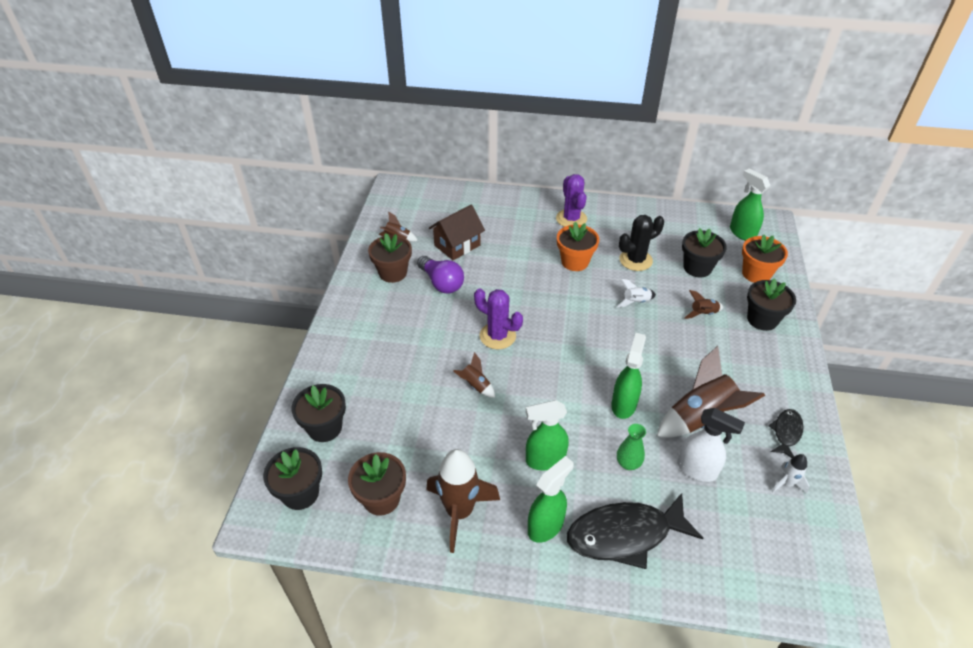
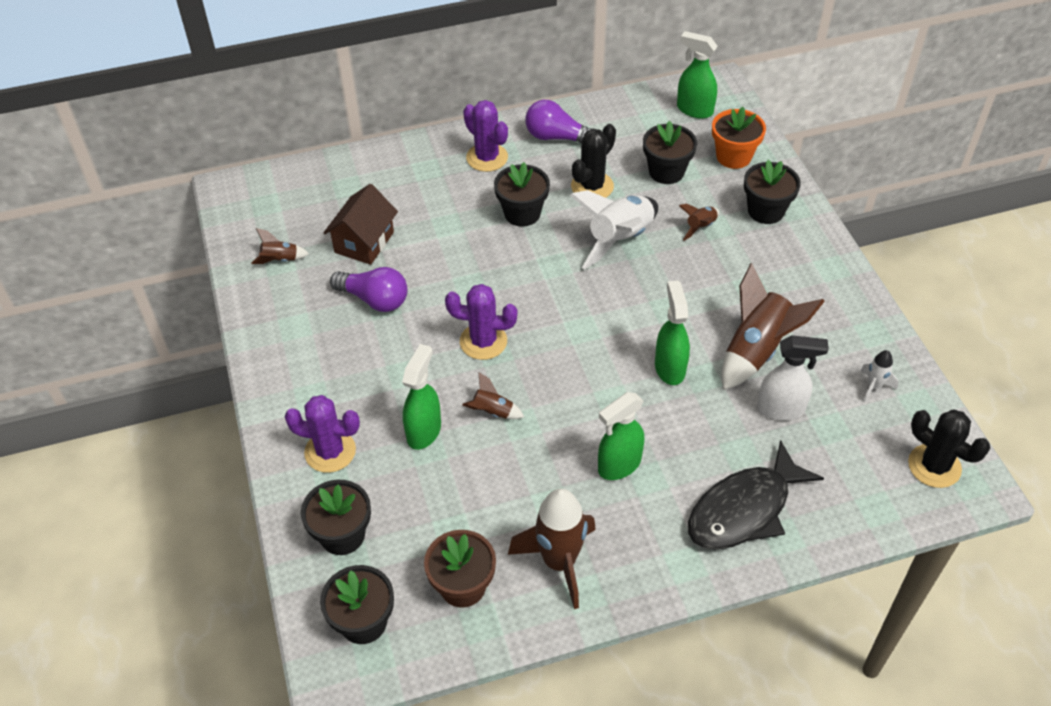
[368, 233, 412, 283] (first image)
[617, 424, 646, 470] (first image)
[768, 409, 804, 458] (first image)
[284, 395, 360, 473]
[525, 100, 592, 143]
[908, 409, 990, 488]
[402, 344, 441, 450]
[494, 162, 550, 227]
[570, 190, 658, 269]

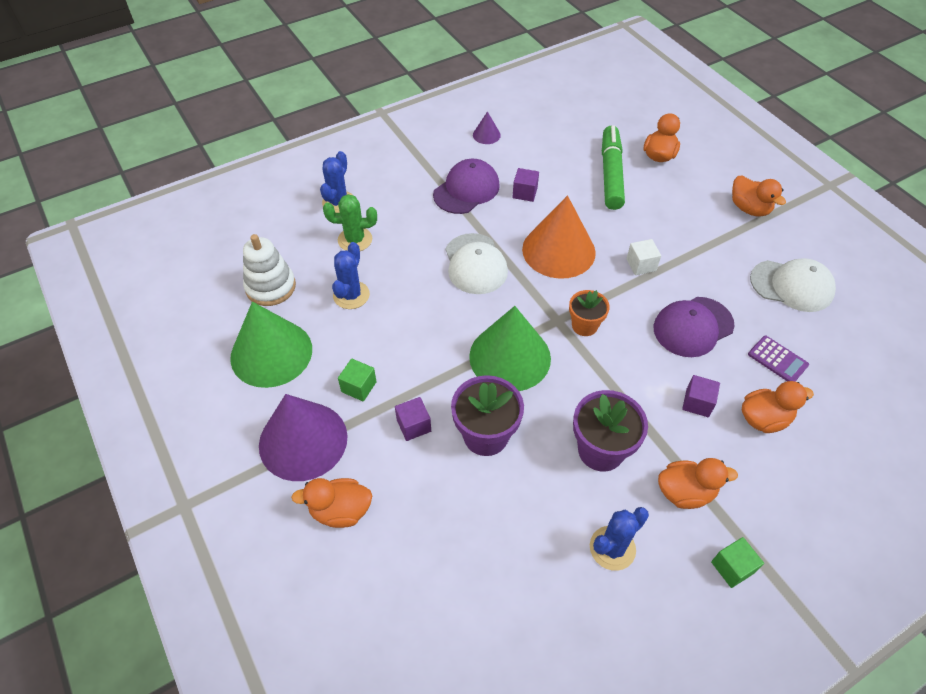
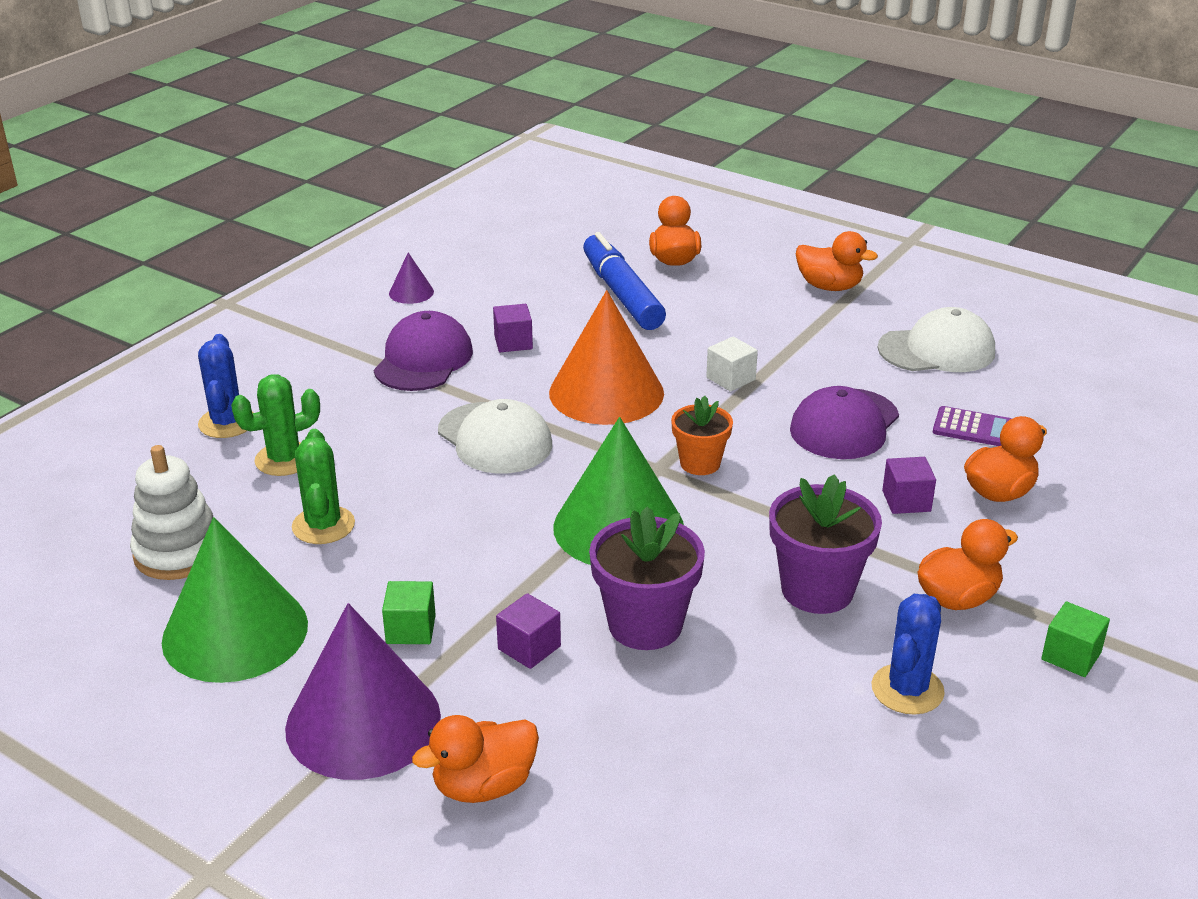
[292, 429, 355, 544]
[583, 232, 666, 330]

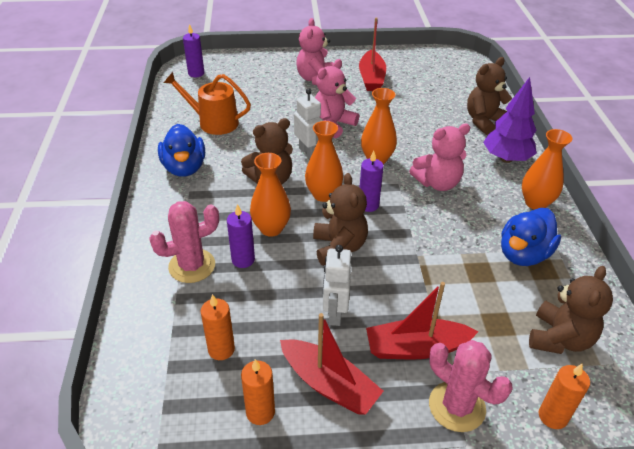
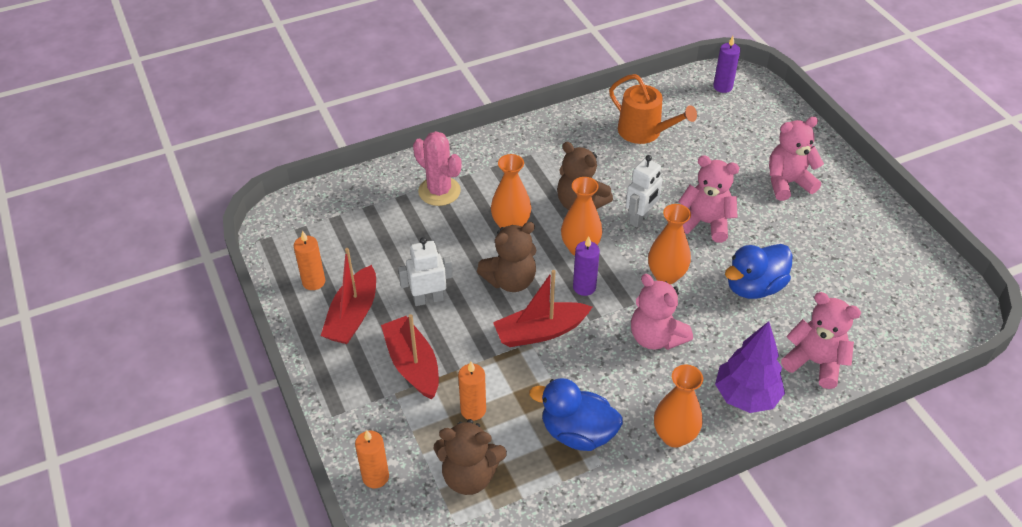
[227, 204, 255, 268] (first image)
[429, 340, 513, 432] (first image)
[725, 244, 793, 299]
[458, 362, 486, 421]
[493, 270, 592, 347]
[781, 292, 861, 389]
[609, 74, 697, 144]

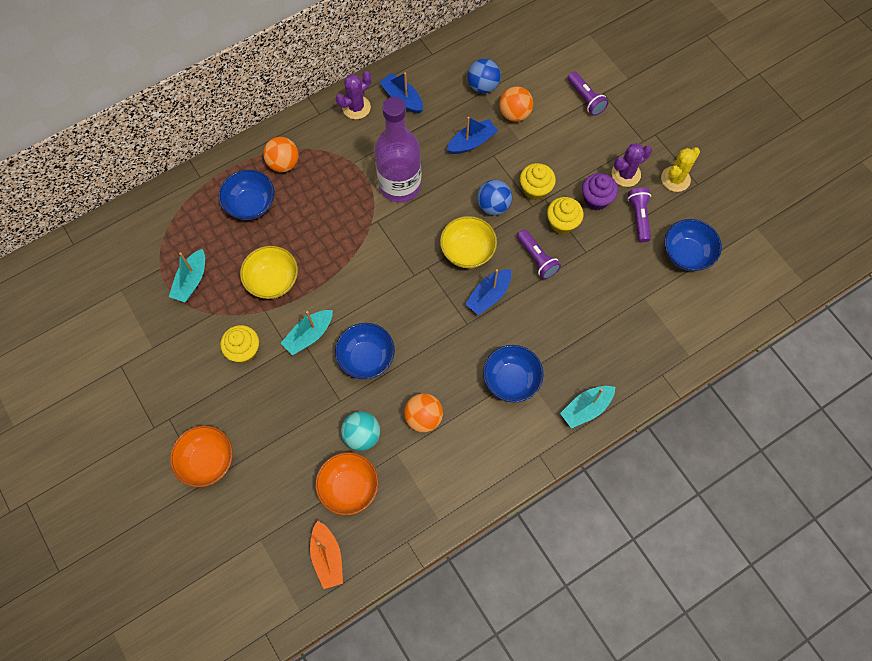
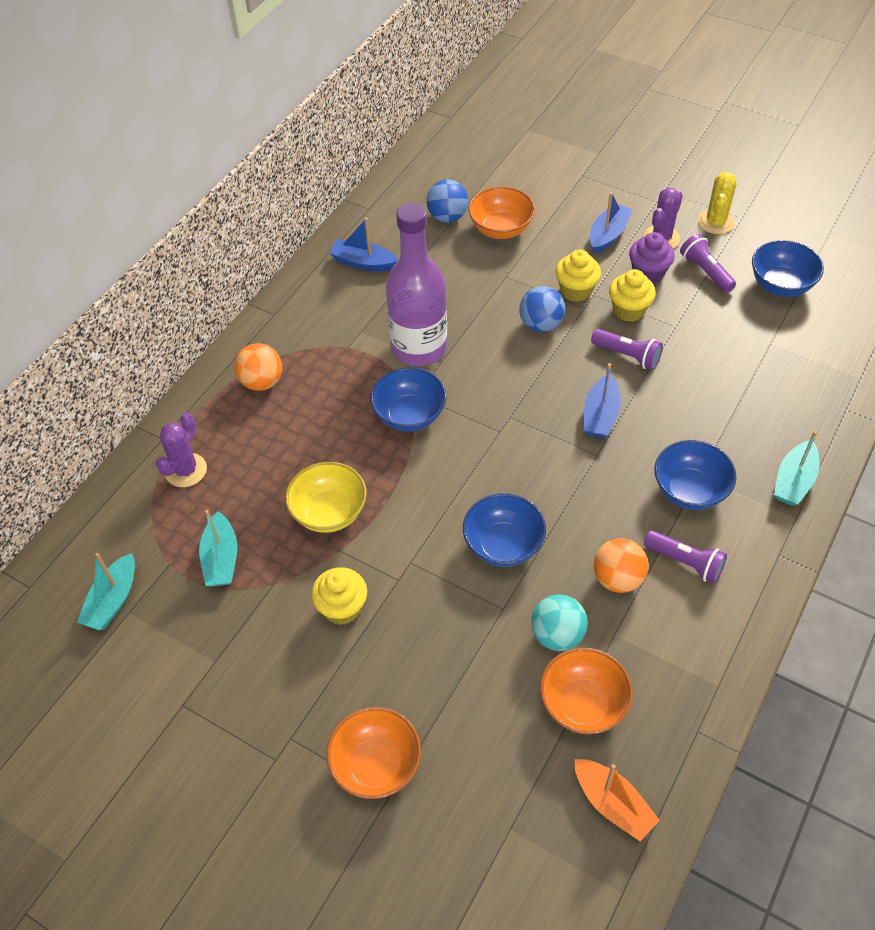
[440, 216, 497, 268] (first image)
[370, 367, 447, 432]
[76, 553, 135, 630]
[156, 412, 207, 487]
[590, 192, 633, 254]
[644, 530, 727, 584]
[468, 186, 535, 239]

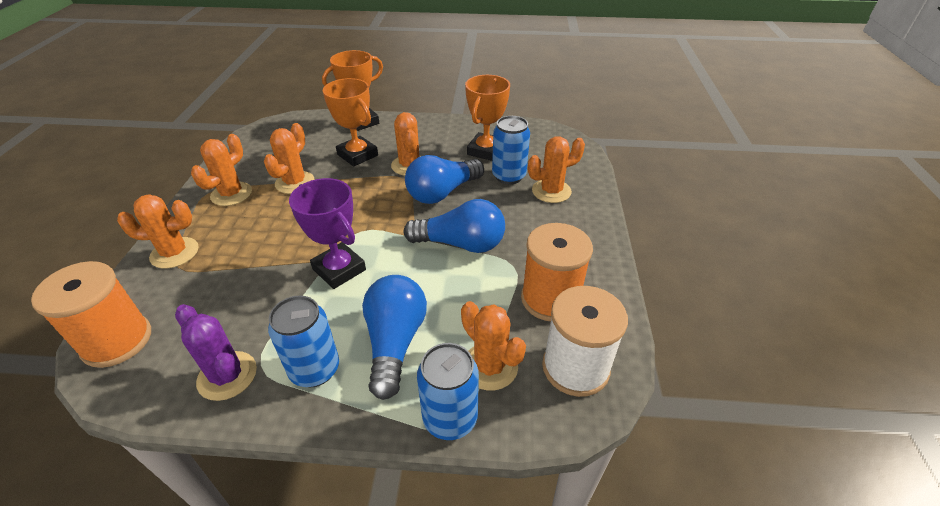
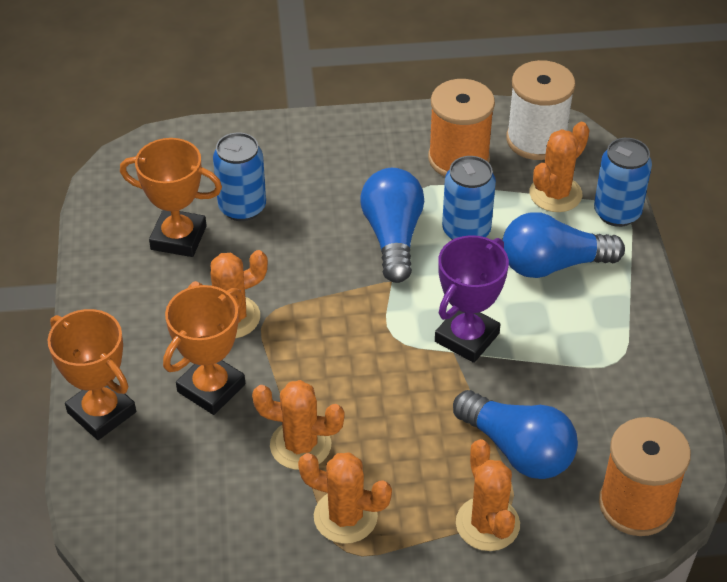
[175, 304, 257, 401] (first image)
[528, 136, 585, 203] (first image)
[442, 156, 496, 240]
[453, 390, 578, 479]

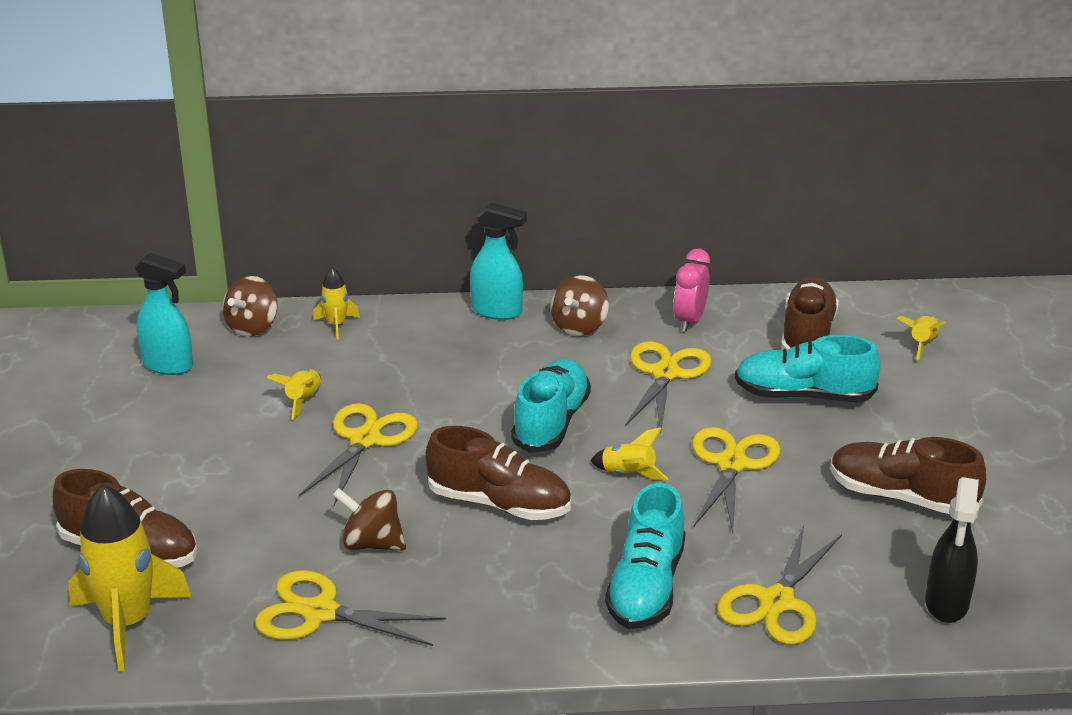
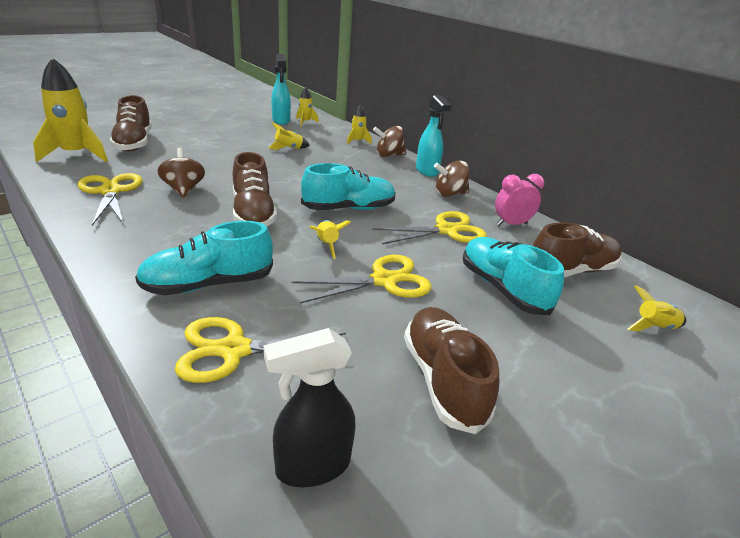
[298, 403, 418, 506] (first image)
[296, 87, 319, 126]
[373, 126, 406, 157]

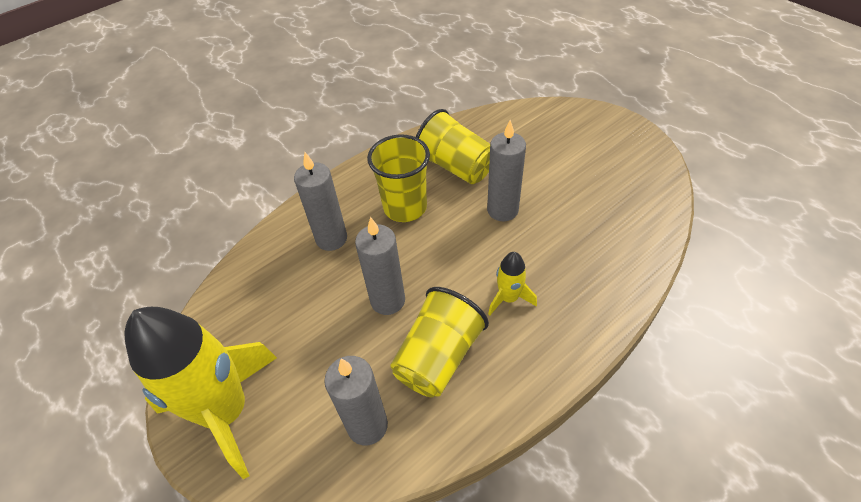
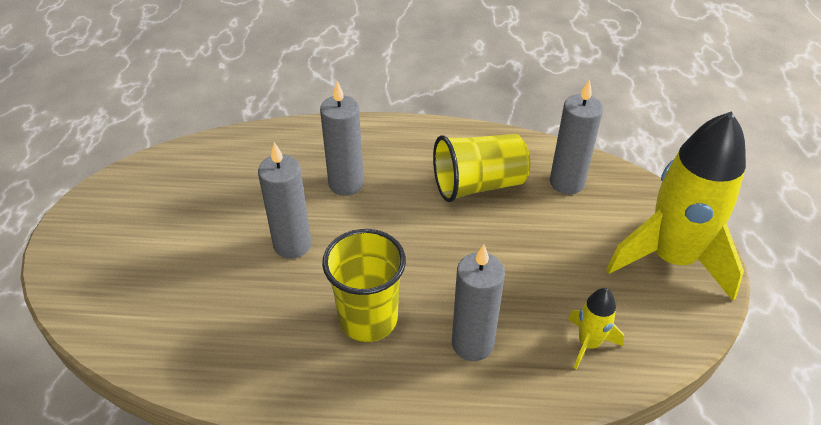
[416, 109, 490, 184] (first image)
[320, 81, 364, 196]
[568, 288, 624, 369]

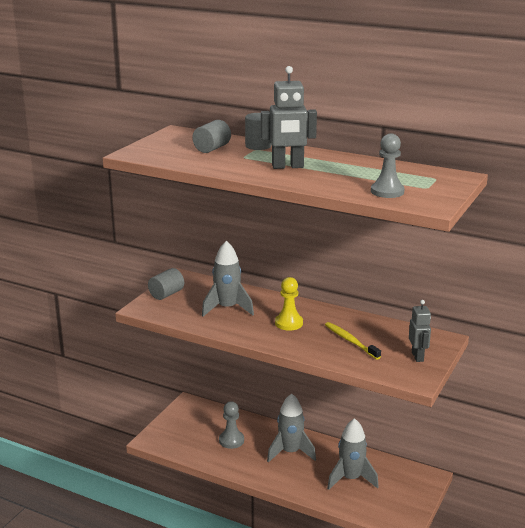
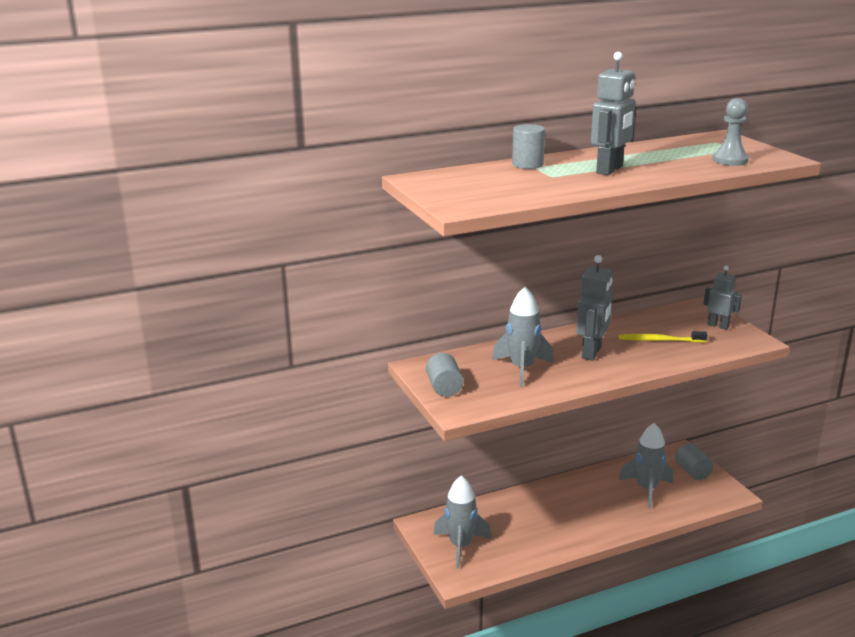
[219, 401, 244, 449] (first image)
[675, 443, 714, 480]
[433, 476, 491, 569]
[576, 255, 613, 361]

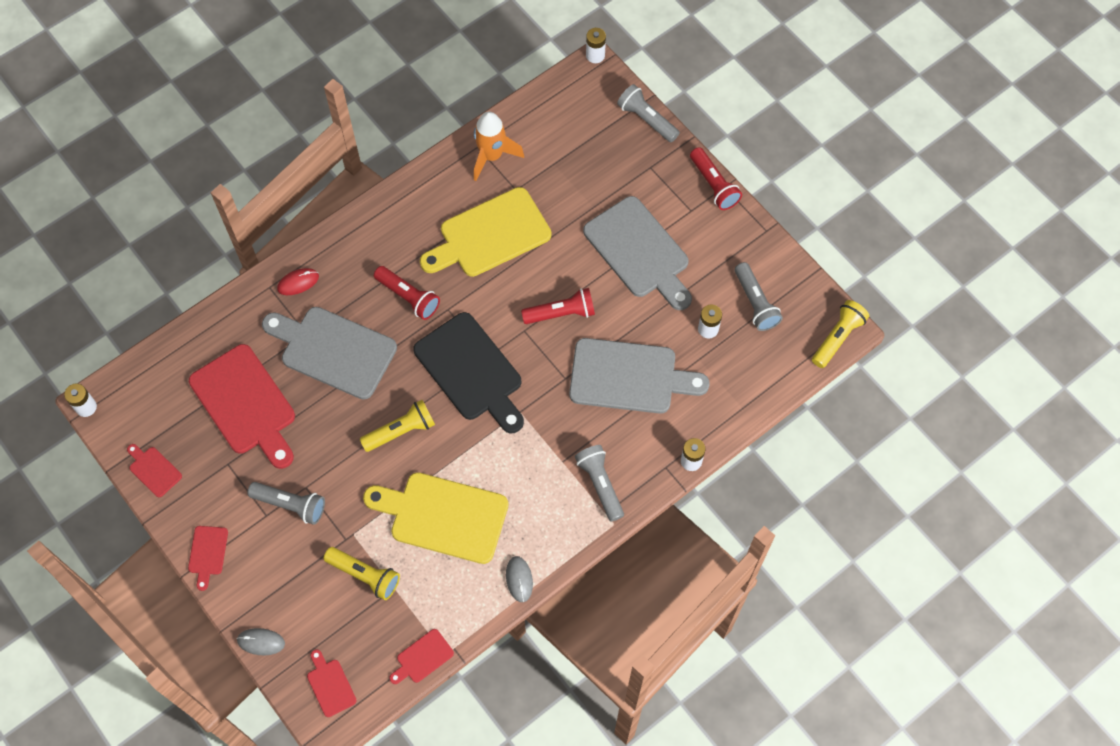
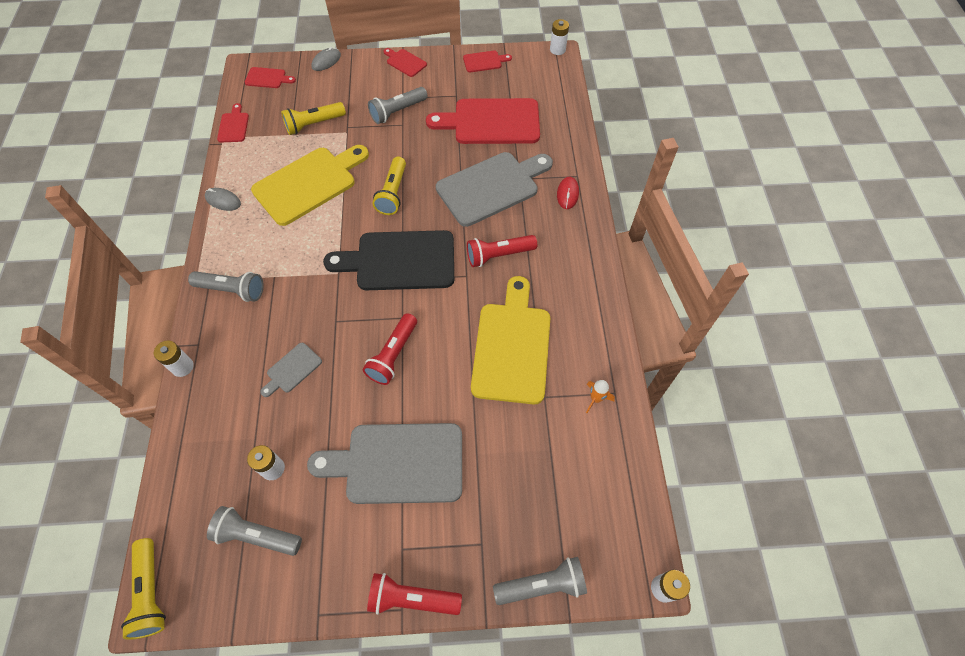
[586, 380, 615, 413]
[260, 343, 322, 397]

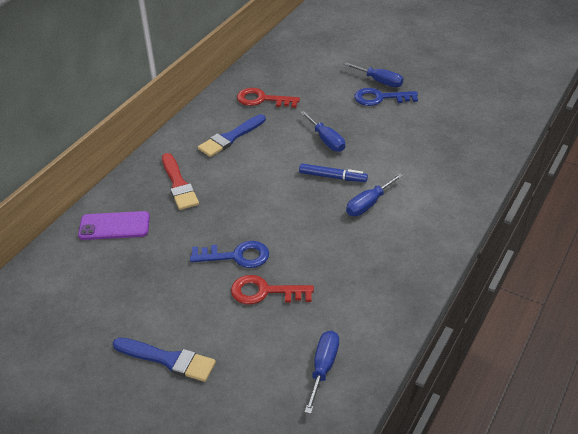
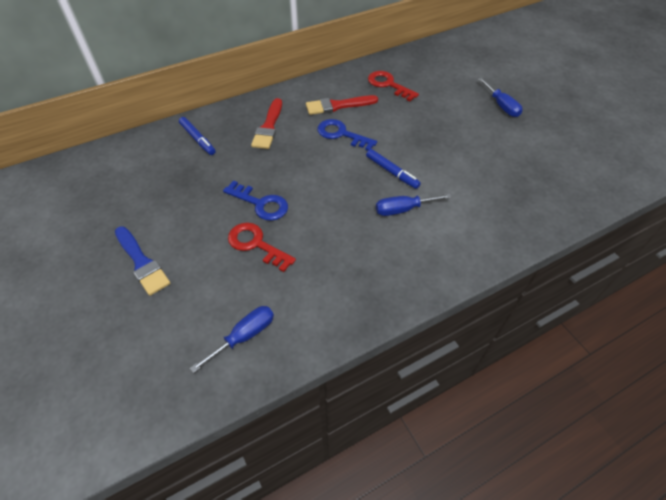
[300, 111, 345, 152] (first image)
[317, 119, 377, 151]
[179, 117, 216, 155]
[306, 95, 378, 115]

